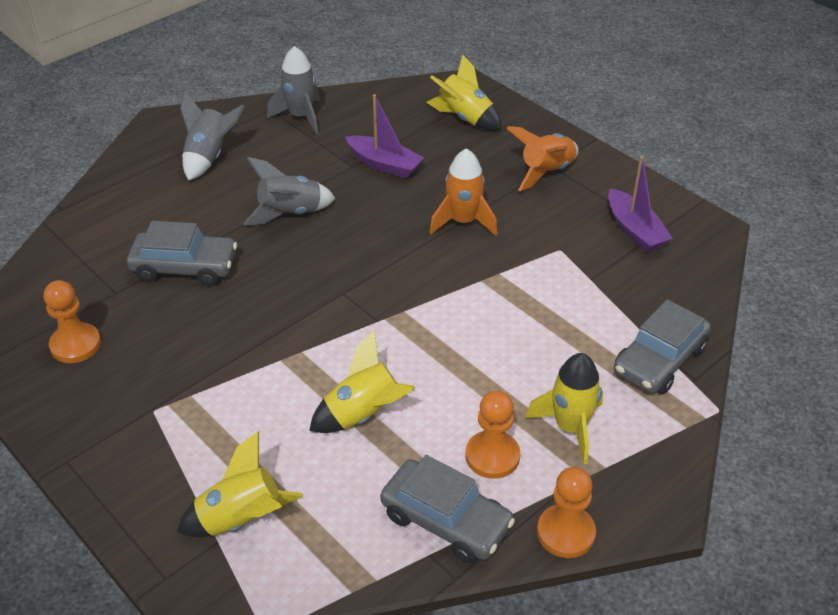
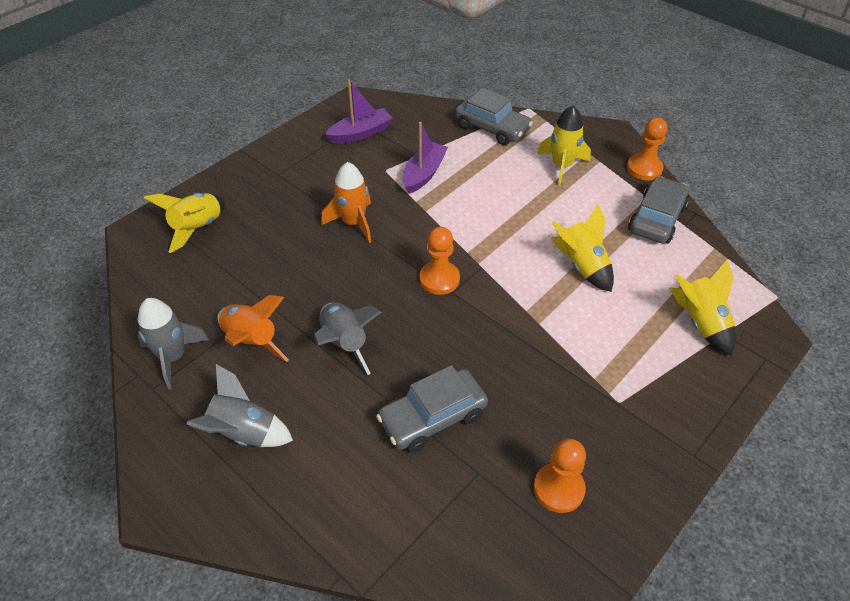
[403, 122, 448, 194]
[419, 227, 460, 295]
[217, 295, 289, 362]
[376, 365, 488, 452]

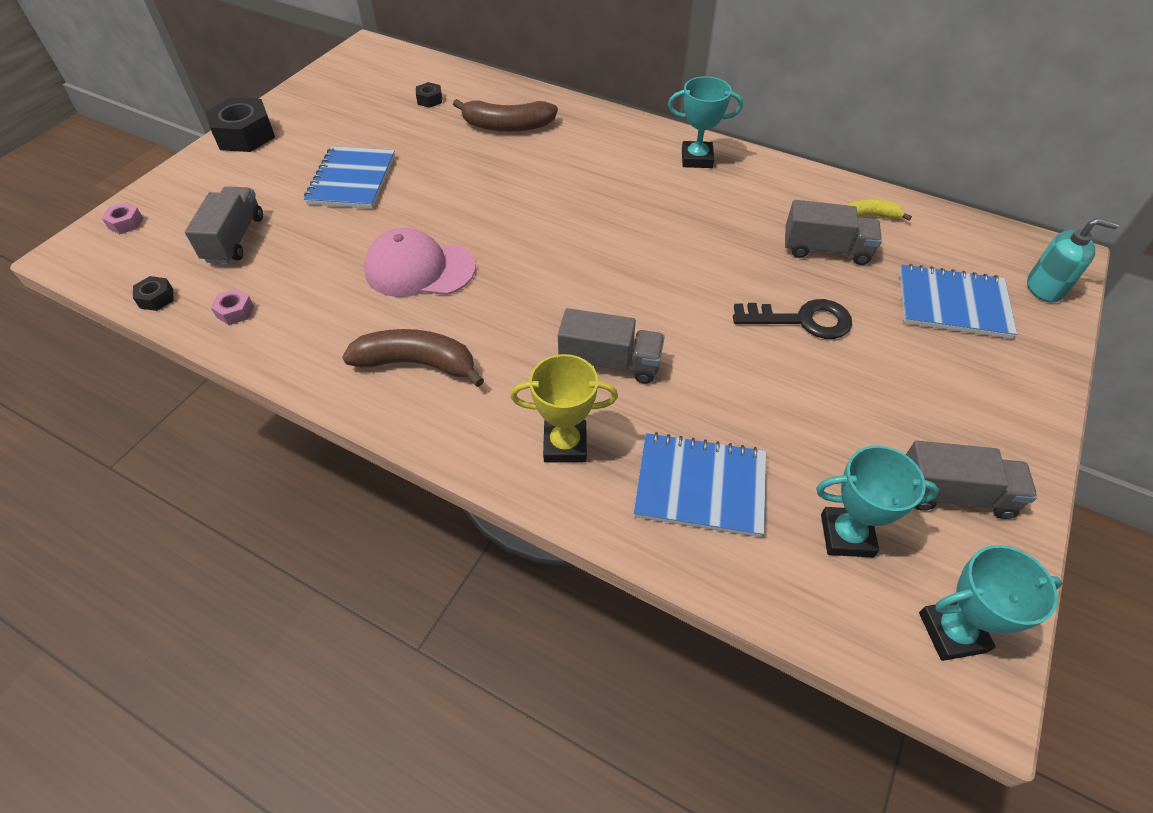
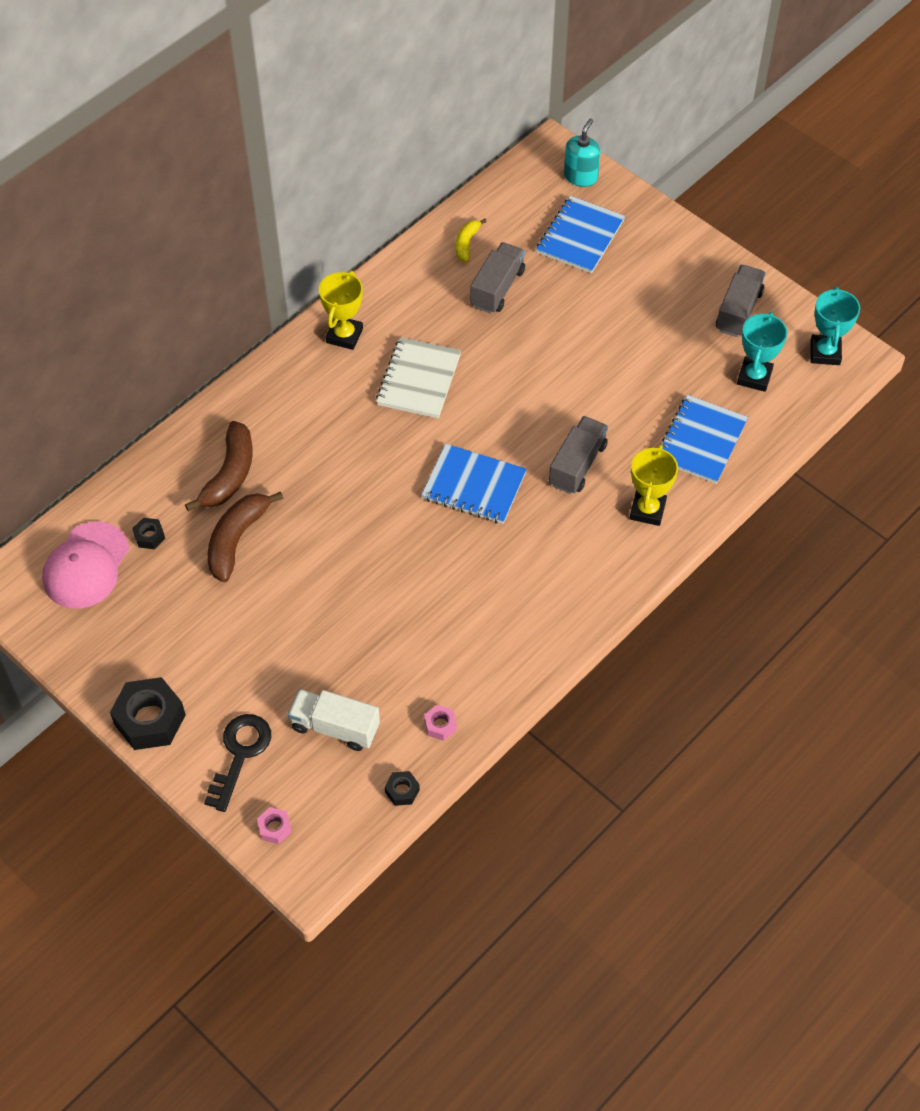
[376, 337, 461, 418]
[422, 444, 527, 524]
[208, 491, 283, 582]
[42, 521, 129, 609]
[204, 714, 271, 812]
[288, 689, 380, 751]
[319, 271, 363, 350]

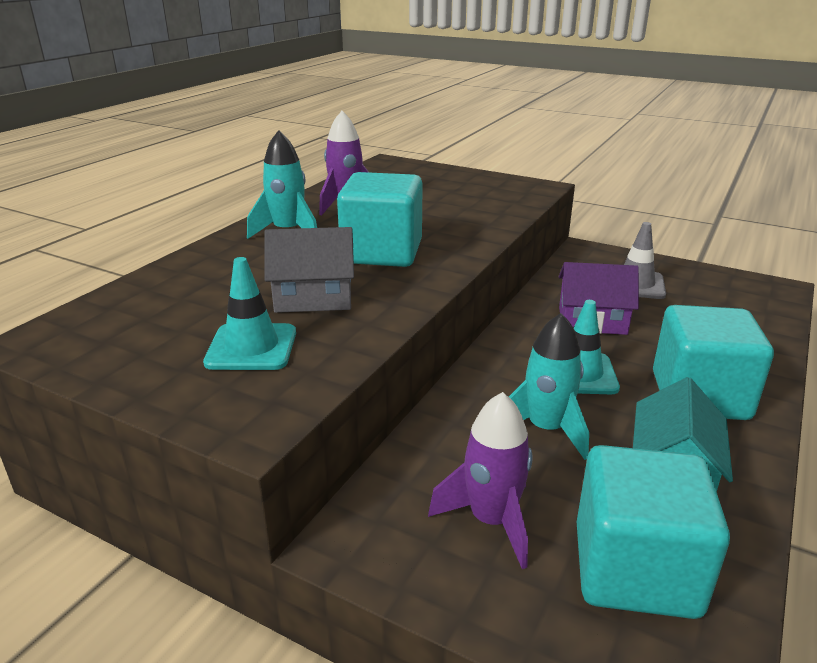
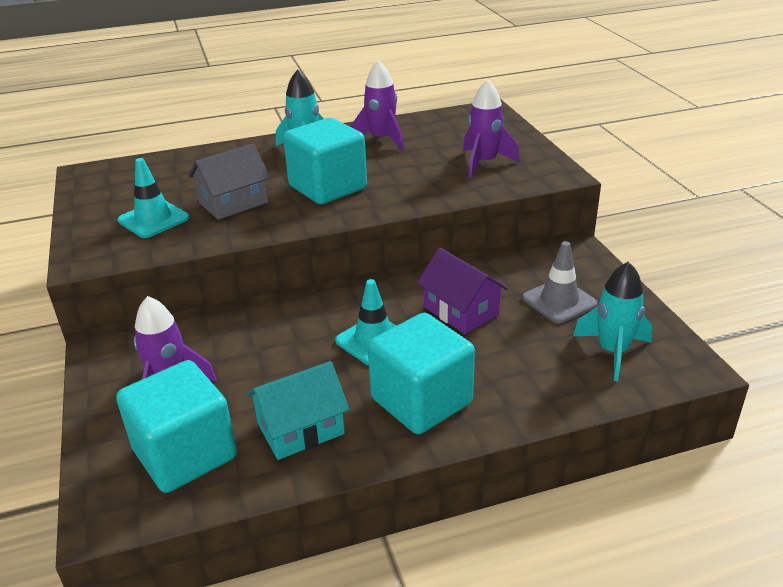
[463, 80, 520, 178]
[573, 261, 652, 381]
[189, 143, 270, 220]

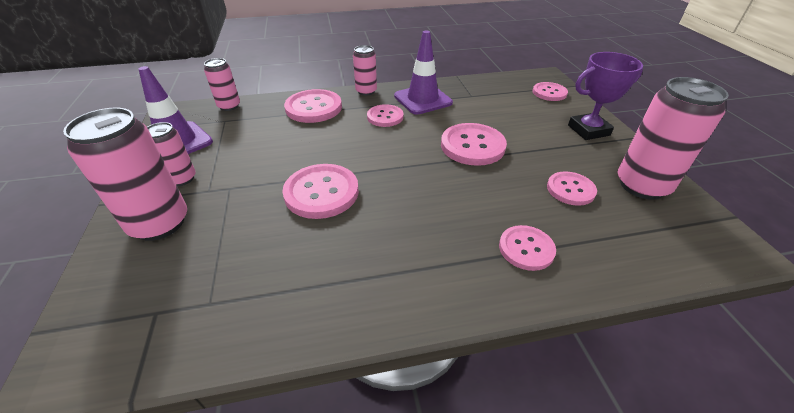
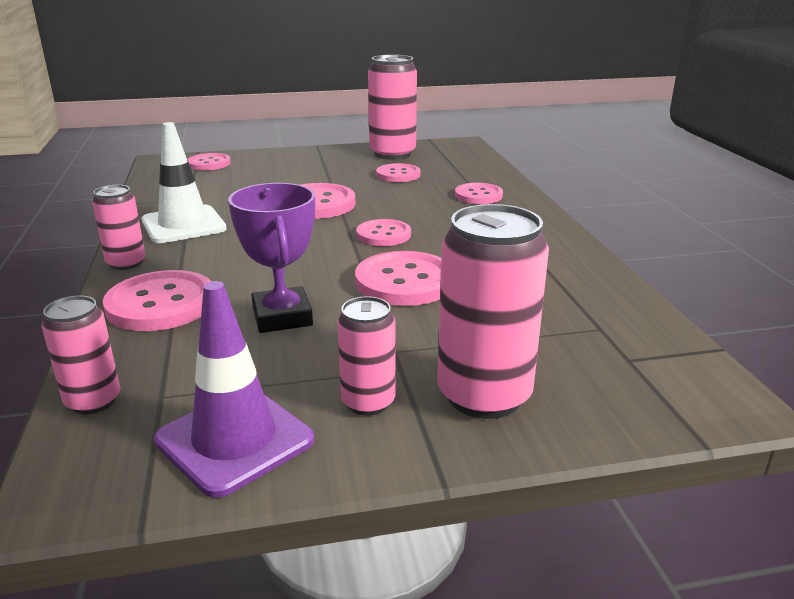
[356, 219, 411, 246]
[228, 183, 315, 333]
[142, 122, 226, 243]

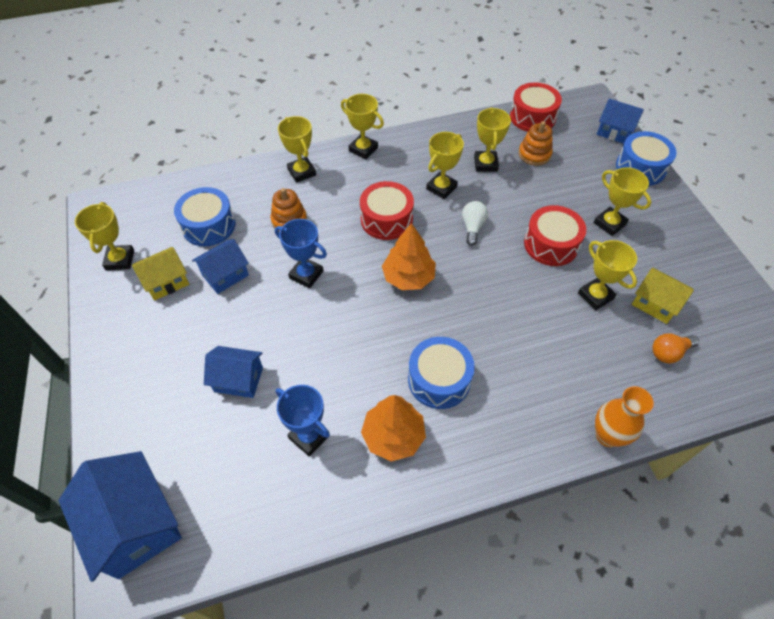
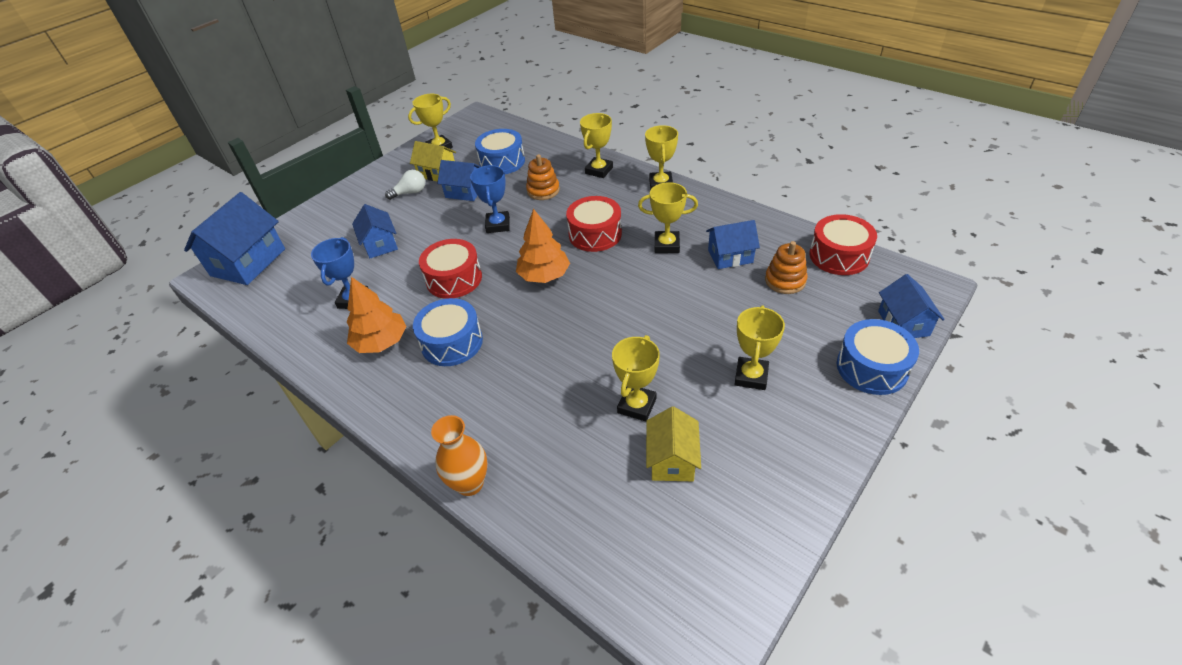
[652, 333, 699, 363] (first image)
[385, 170, 425, 200]
[419, 239, 482, 299]
[706, 220, 760, 269]

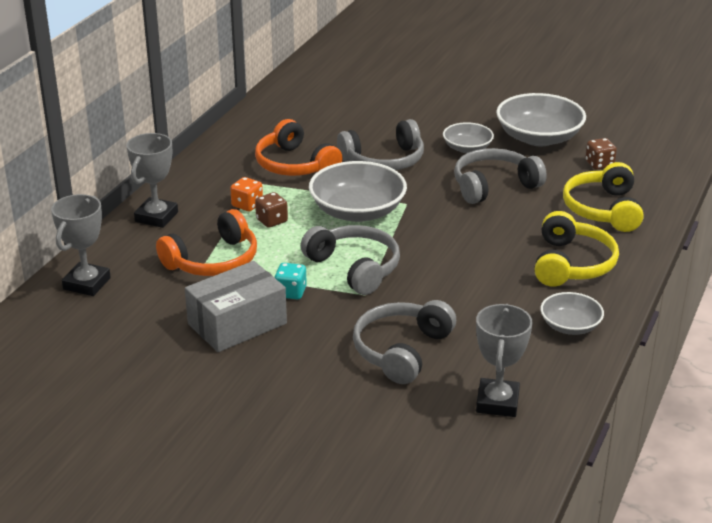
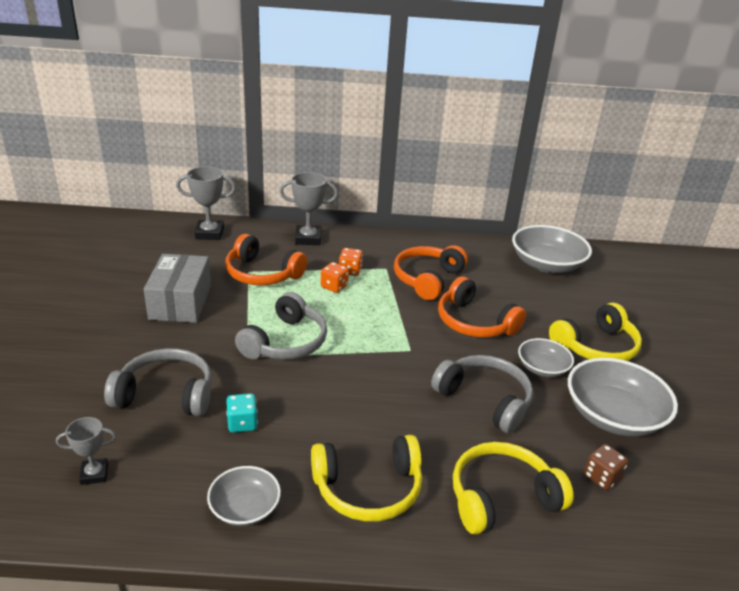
[549, 302, 642, 361]
[226, 393, 258, 433]
[512, 225, 592, 273]
[321, 262, 349, 293]
[438, 276, 526, 338]
[144, 254, 211, 323]
[56, 417, 116, 485]

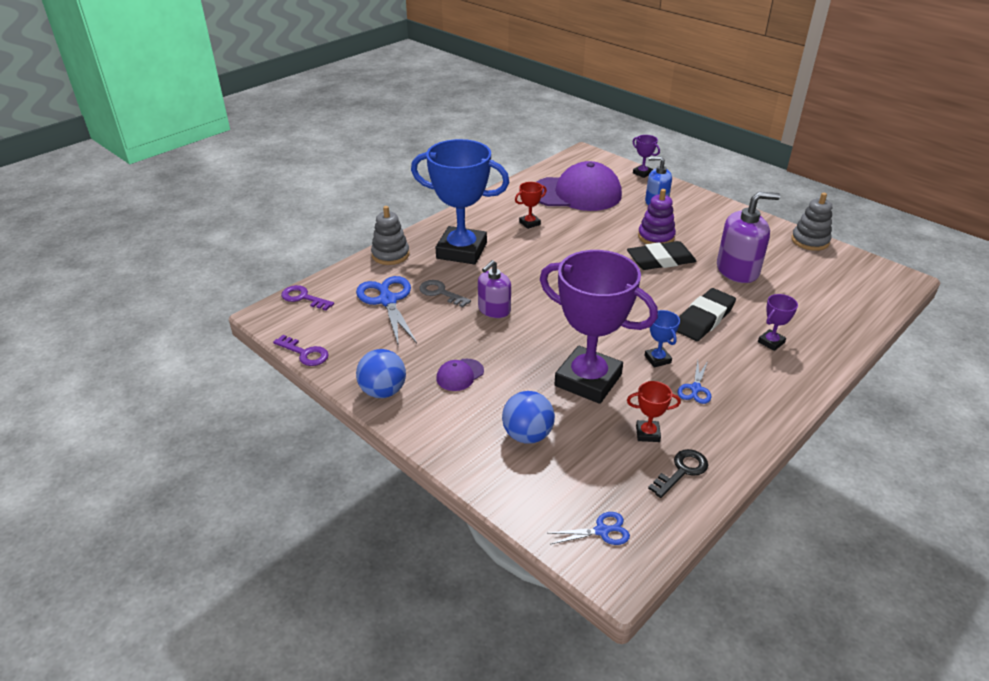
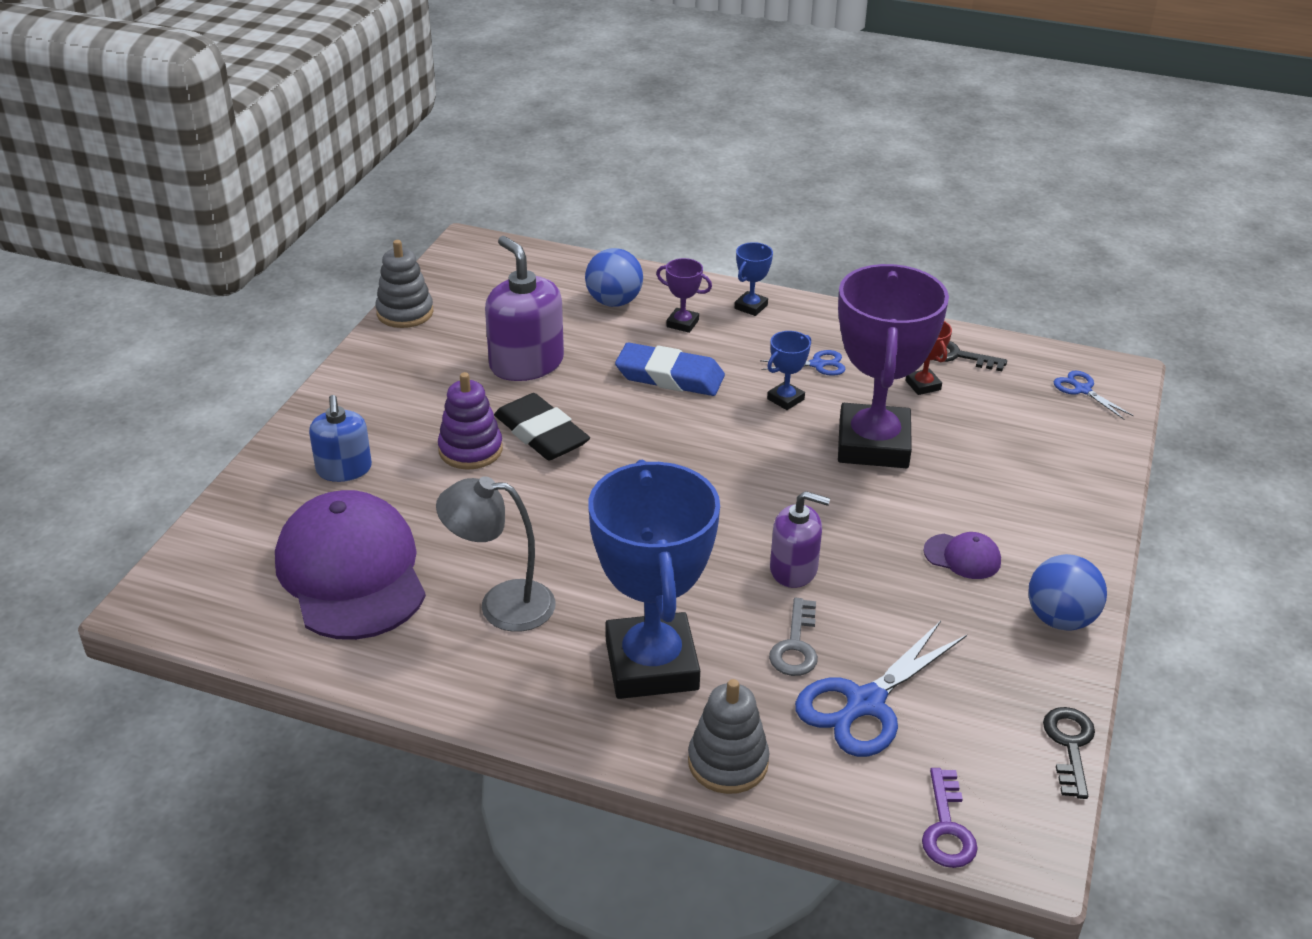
[633, 135, 660, 178] (first image)
[735, 242, 773, 316]
[585, 248, 643, 307]
[436, 476, 556, 632]
[1043, 707, 1095, 799]
[615, 342, 725, 396]

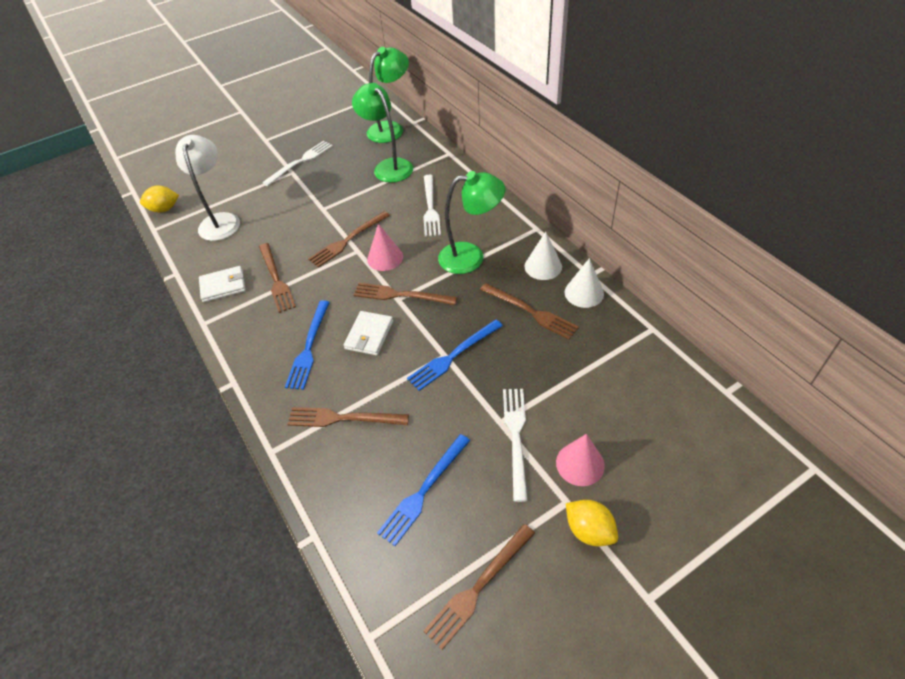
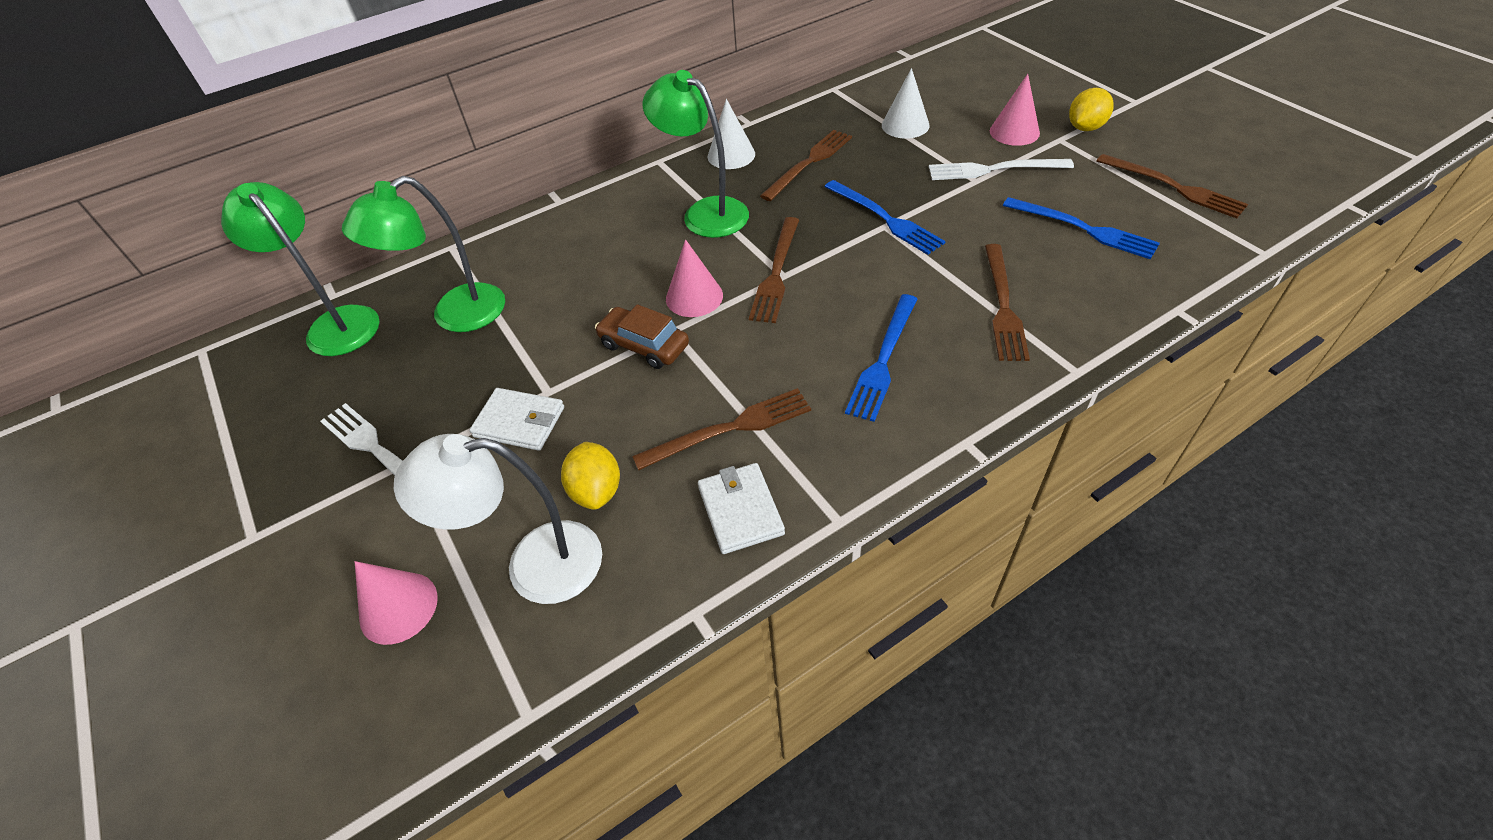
[423, 175, 441, 237] (first image)
[355, 561, 438, 645]
[561, 442, 620, 510]
[470, 388, 564, 451]
[882, 68, 930, 139]
[595, 304, 689, 369]
[845, 294, 917, 422]
[642, 70, 749, 238]

